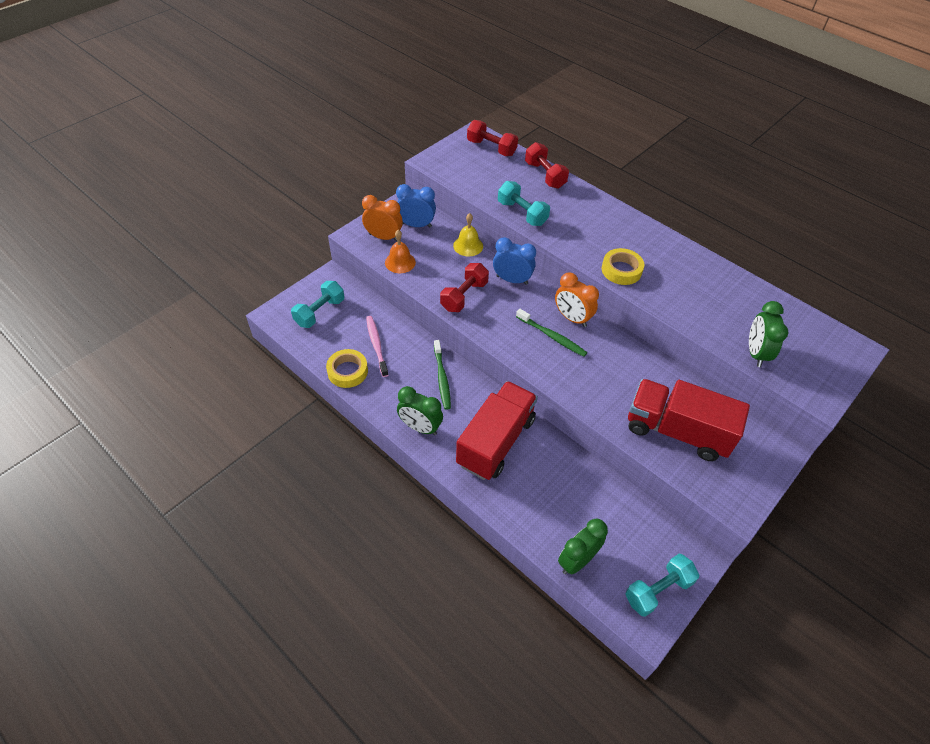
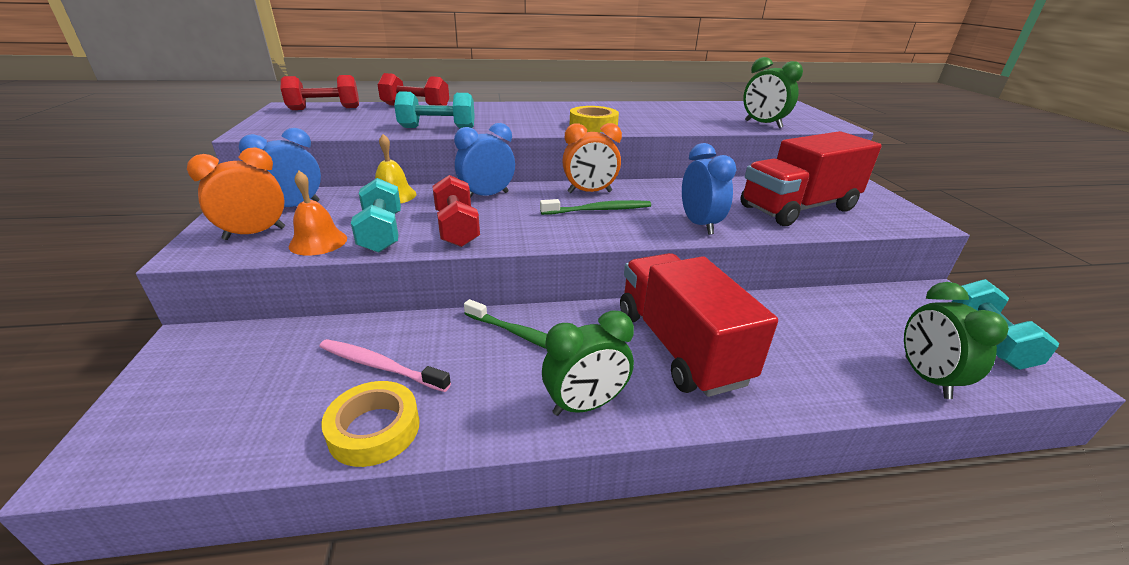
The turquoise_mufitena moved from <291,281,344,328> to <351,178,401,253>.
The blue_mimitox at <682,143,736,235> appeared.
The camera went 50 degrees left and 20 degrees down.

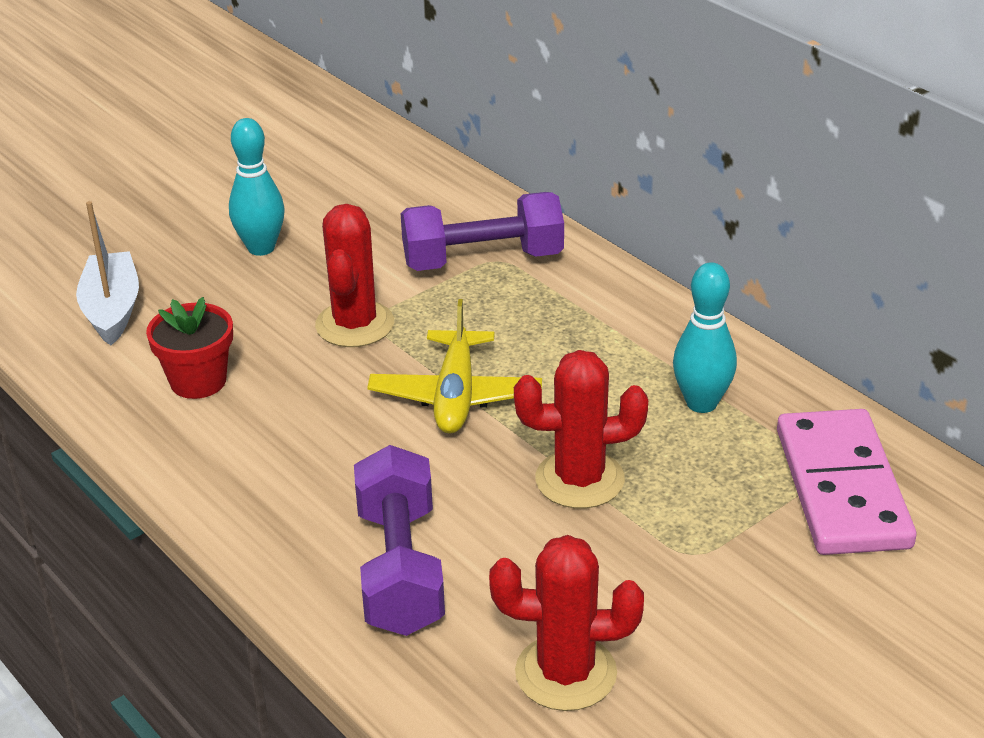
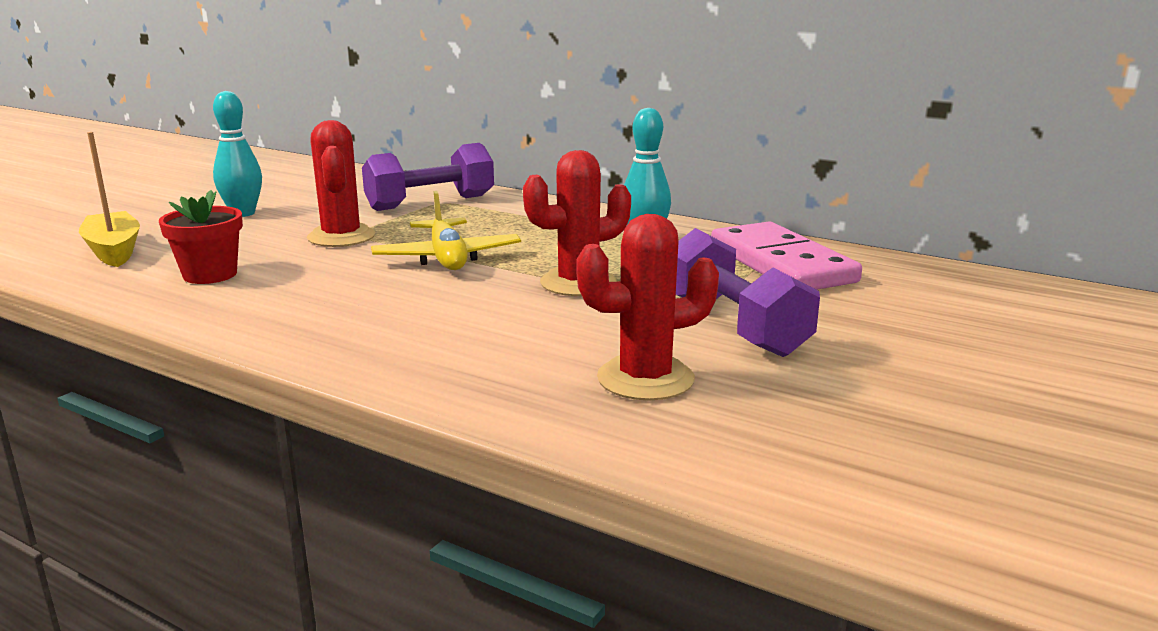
The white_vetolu at <76,201,139,345> became the yellow_vetolu at <79,132,140,267>.
The purple_mufitena moved from <354,445,445,636> to <676,228,820,357>.
The camera went 20 degrees left and 15 degrees down.

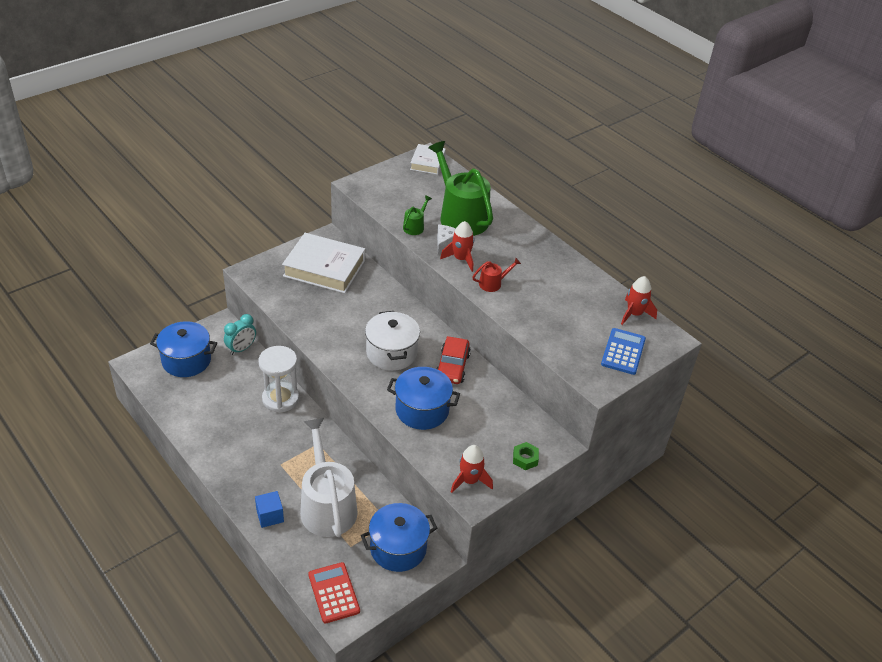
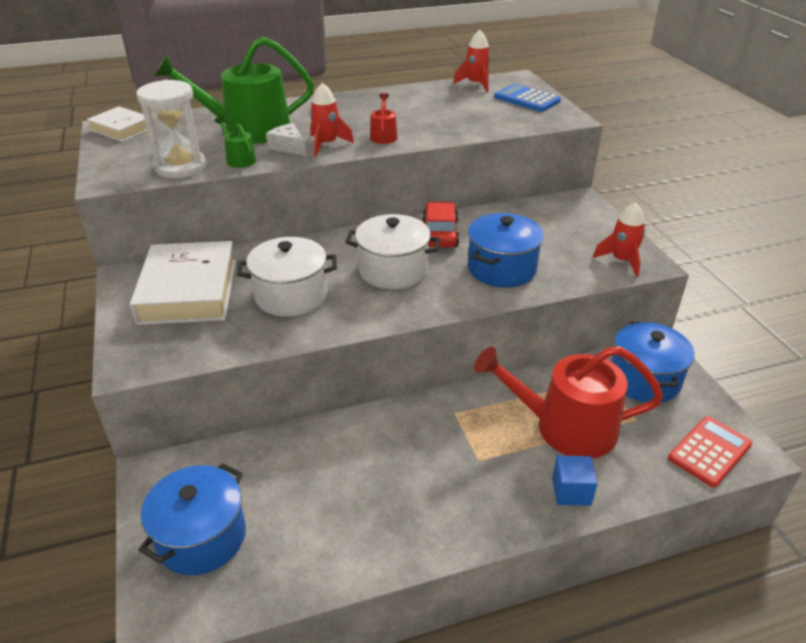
The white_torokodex at <282,233,365,294> turned 45 degrees counterclockwise.
The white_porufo moved from <258,346,299,413> to <136,80,207,178>.
The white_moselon at <237,237,337,317> appeared.
The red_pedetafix at <437,336,471,384> turned 120 degrees counterclockwise.
The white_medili at <300,418,358,537> became the red_medili at <474,346,664,459>.
The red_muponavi at <308,562,360,624> turned 135 degrees clockwise.
The turquoise_mimitox at <224,314,256,355> disappeared.
The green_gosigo at <513,442,539,470> disappeared.
The camera went 65 degrees left and 5 degrees down.

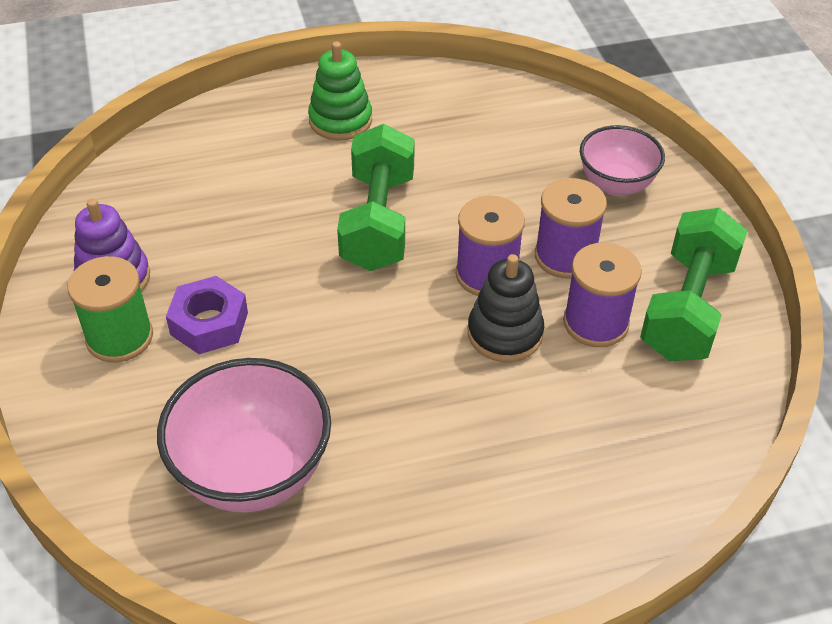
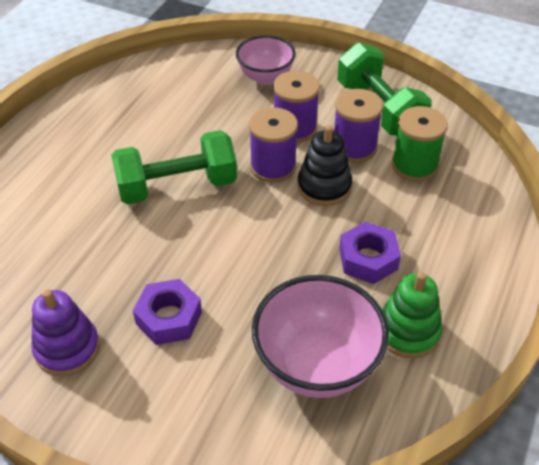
The green_mufitena at <337,124,415,271> turned 60 degrees counterclockwise.
The purple_gosigo at <339,222,401,284> appeared.
The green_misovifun moved from <308,41,372,140> to <382,272,442,358>.
The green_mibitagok moved from <67,256,153,363> to <392,106,448,182>.
The camera went 50 degrees left and 0 degrees up.

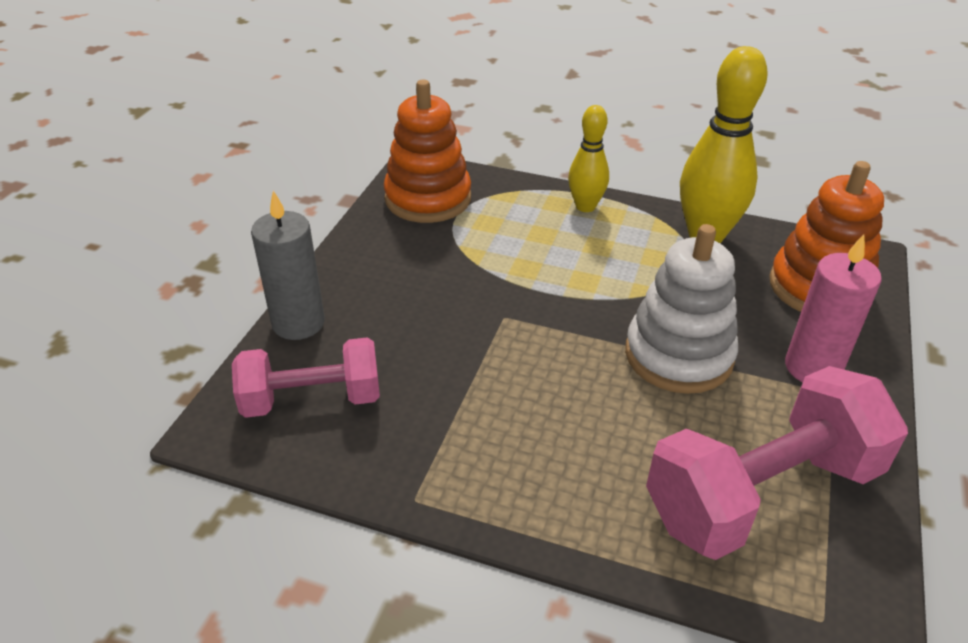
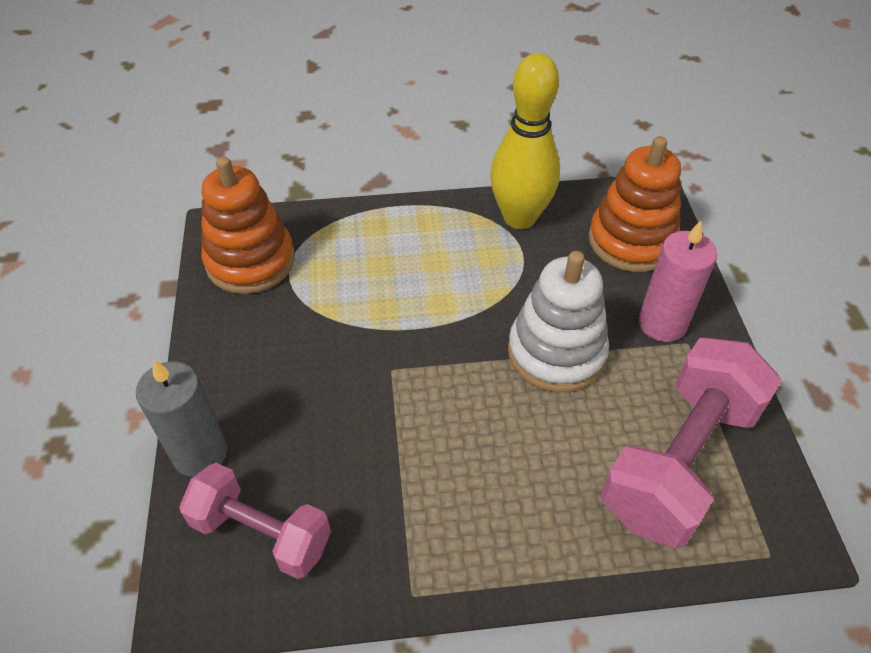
The pink_mufitena at <232,337,380,418> turned 60 degrees clockwise.
The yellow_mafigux at <568,105,609,212> disappeared.
The camera went 25 degrees left and 10 degrees up.

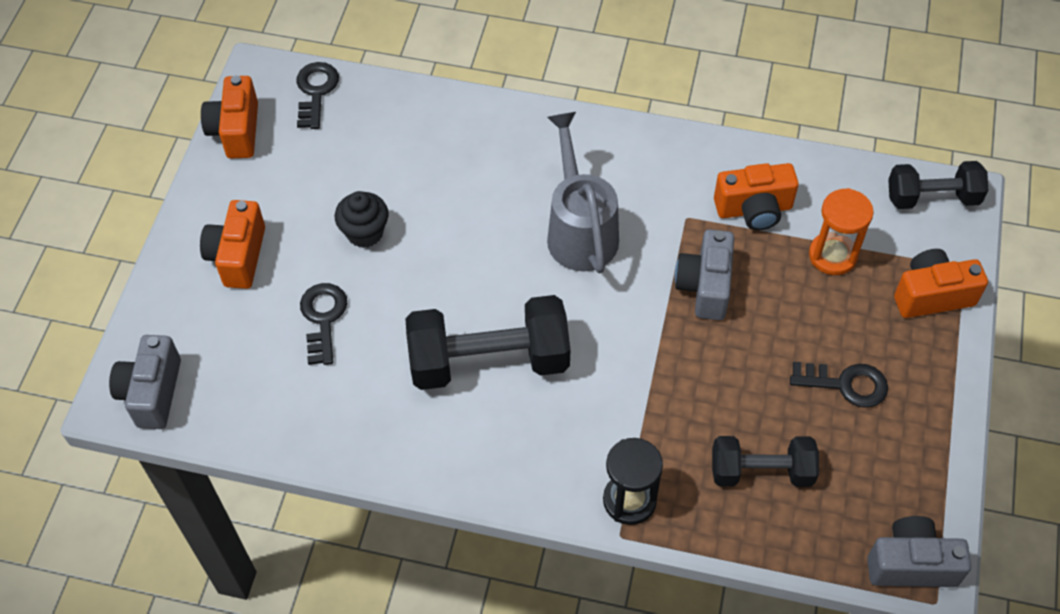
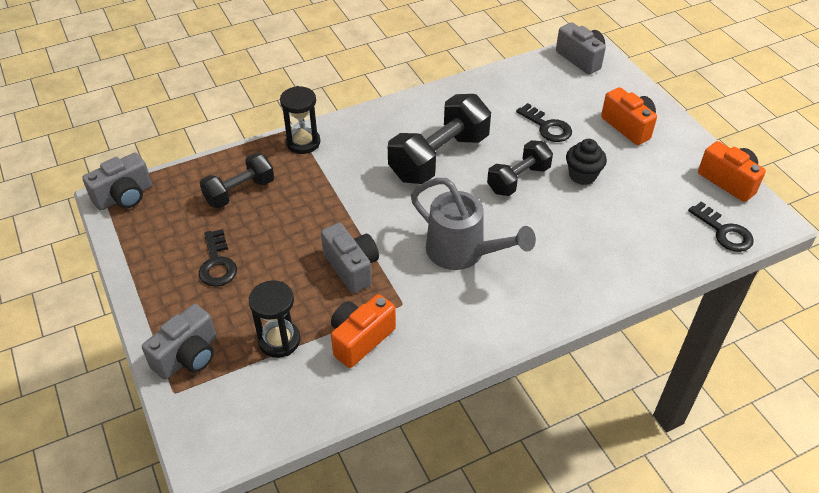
The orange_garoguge at <894,249,988,318> became the grey_garoguge at <142,304,216,379>.
The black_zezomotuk at <790,362,888,408> turned 75 degrees counterclockwise.
The orange_porufo at <809,188,874,275> became the black_porufo at <249,280,300,358>.
The black_mufitena moved from <888,161,988,209> to <487,140,553,196>.
The camera went 140 degrees right and 10 degrees down.

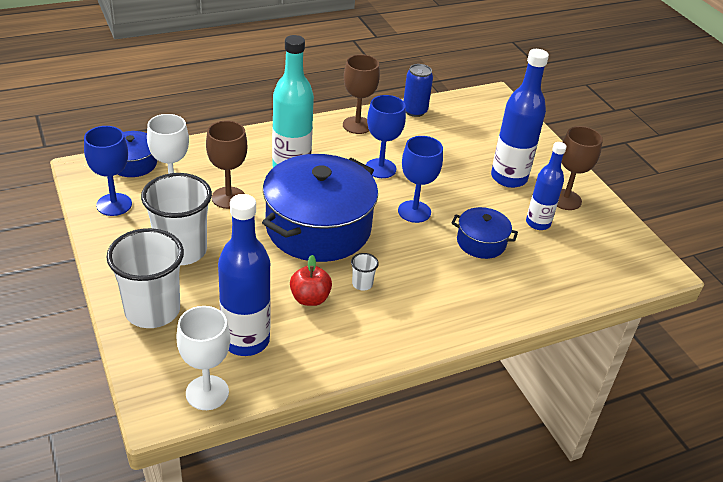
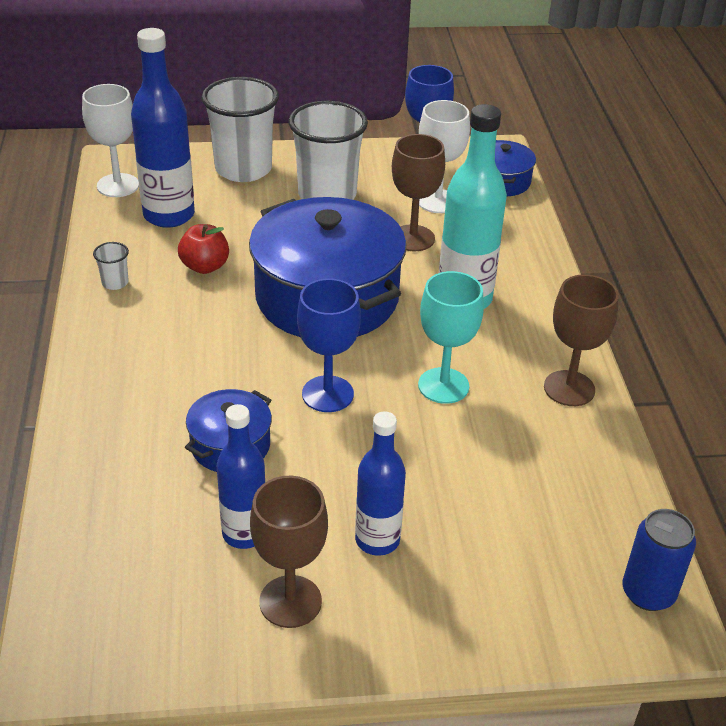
The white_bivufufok moved from <351,253,379,291> to <93,242,129,290>.
The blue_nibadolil at <491,49,549,188> changed to 0.64 times the size.
The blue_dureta at <366,95,406,178> became the turquoise_dureta at <418,271,484,404>.
The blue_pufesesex moved from <403,64,433,117> to <622,509,696,611>.
The camera went 110 degrees right and 0 degrees up.

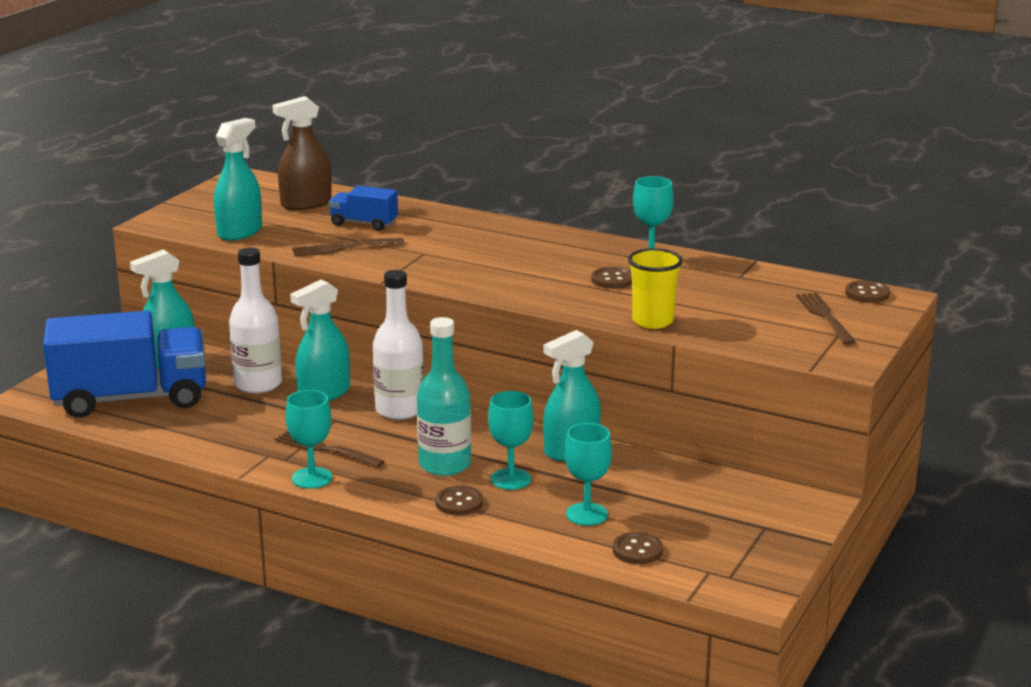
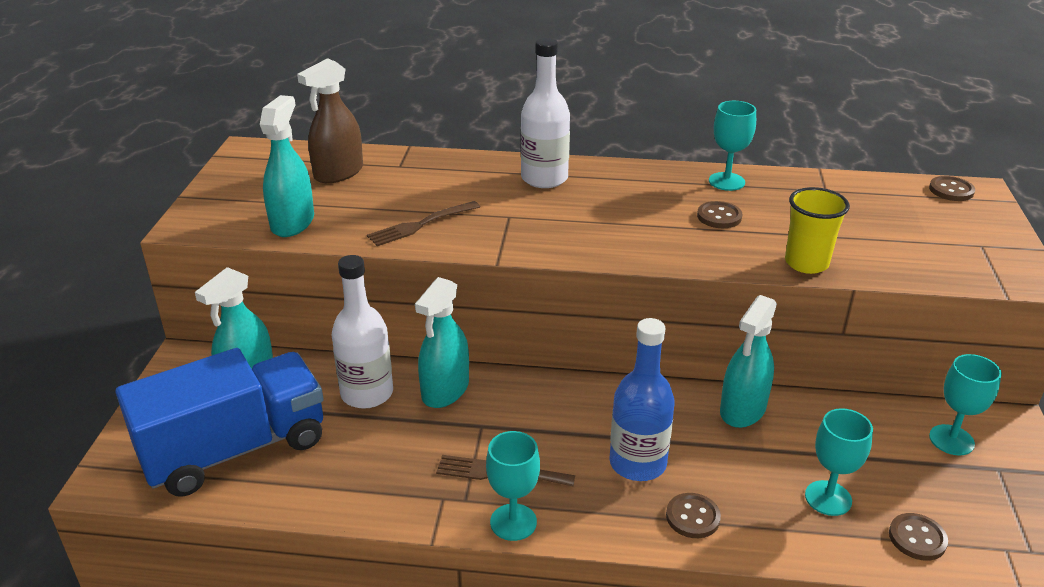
The white_nibadolil moved from <373,270,424,420> to <521,38,570,188>.
The turquoise_nibadolil at <417,317,471,476> became the blue_nibadolil at <609,318,675,481>.
The turquoise_dureta moved from <488,391,534,490> to <929,354,1002,455>.
The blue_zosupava at <329,186,398,231> disappeared.
The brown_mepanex at <796,293,855,345> disappeared.
The camera went 20 degrees left and 10 degrees up.

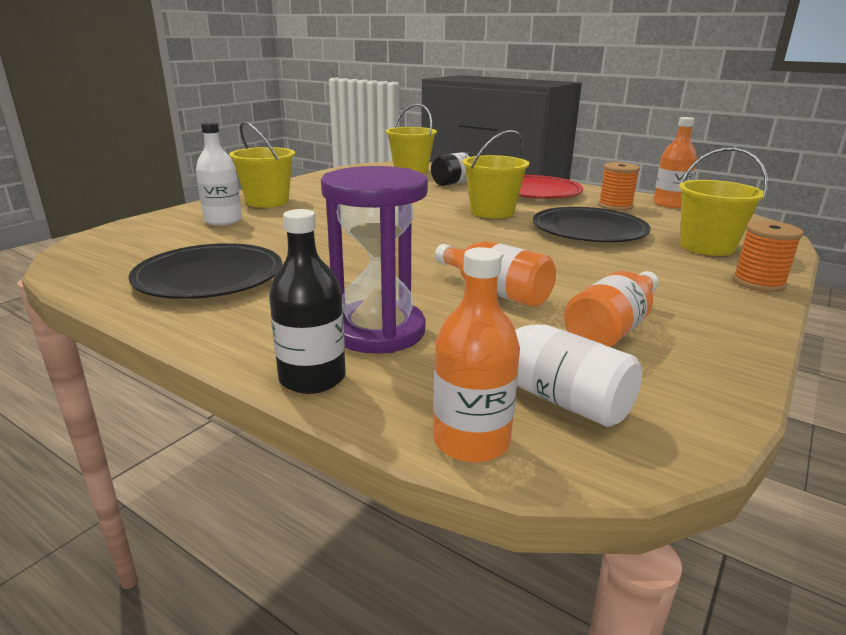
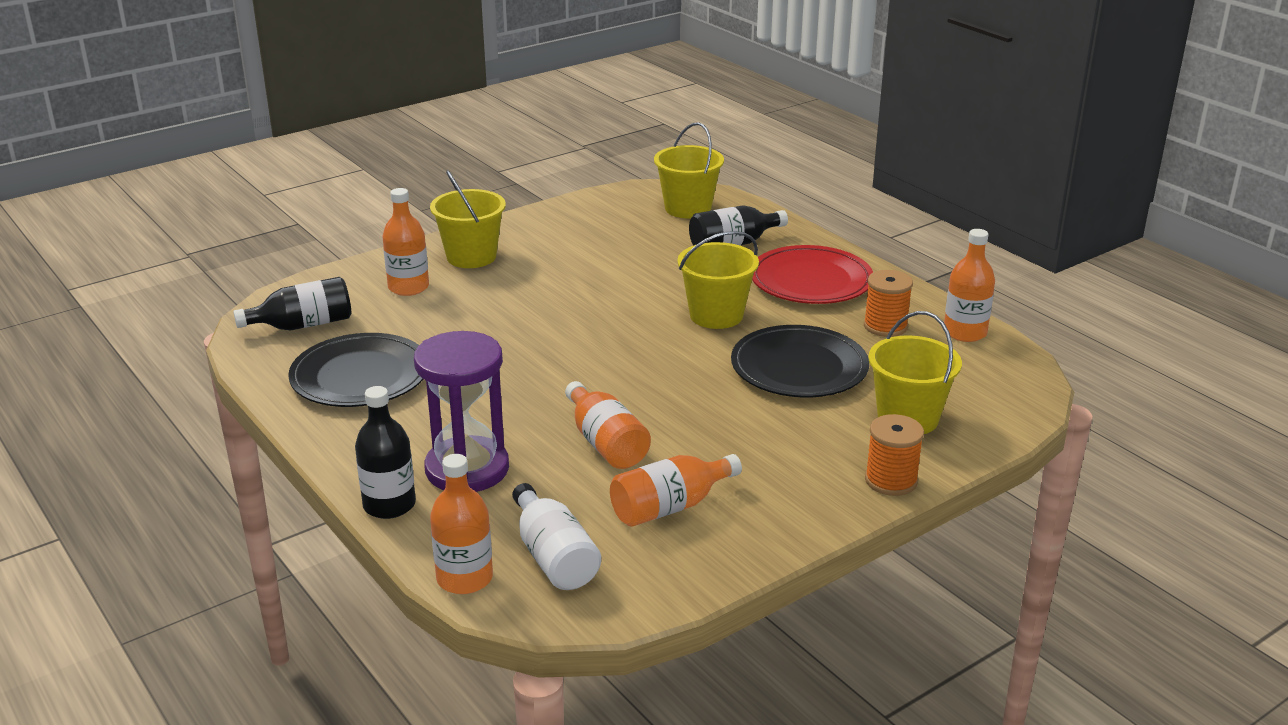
The black_nibadolil at <233,277,351,330> appeared.
The white_nibadolil at <196,122,242,226> became the orange_nibadolil at <382,188,429,296>.
The camera went 20 degrees right and 5 degrees up.

